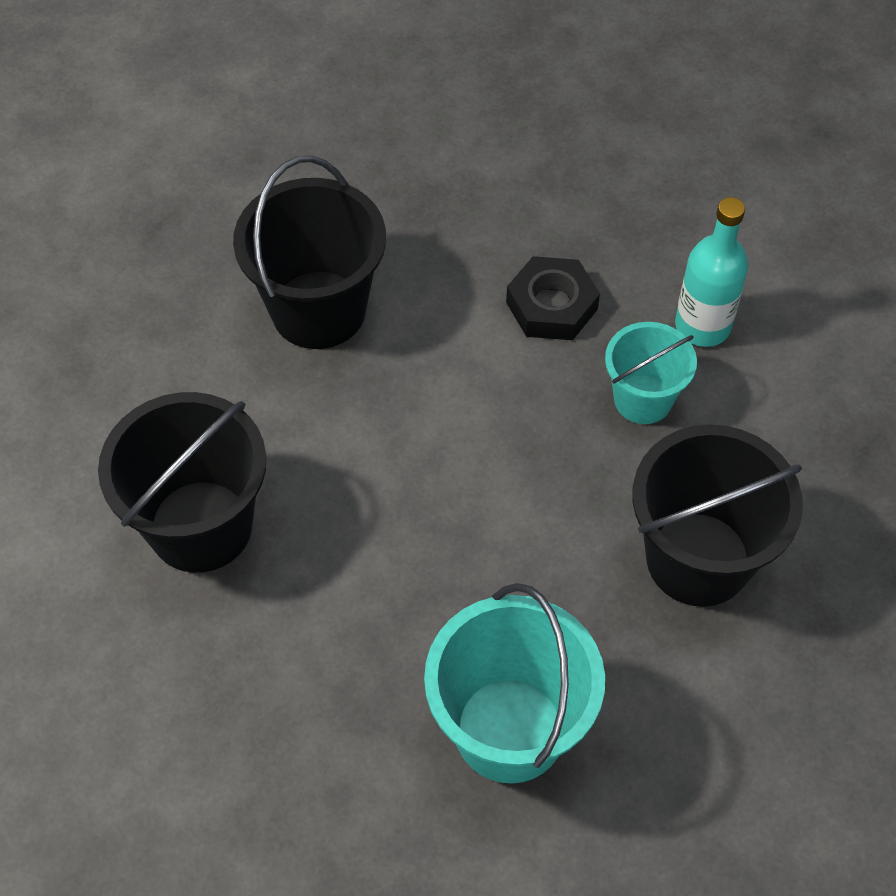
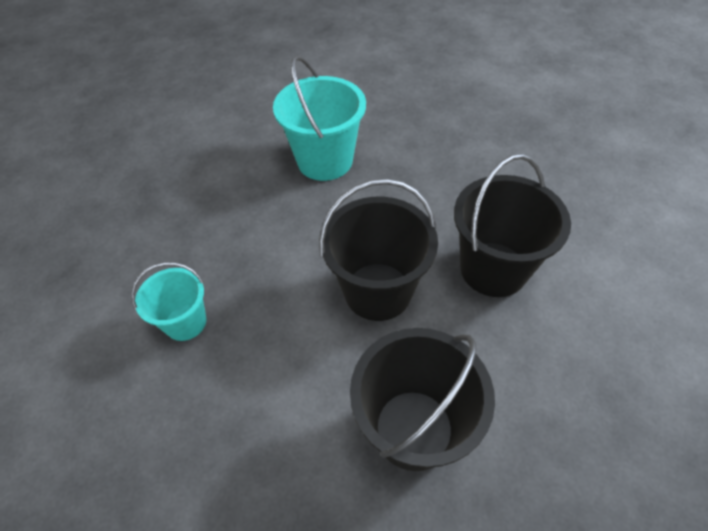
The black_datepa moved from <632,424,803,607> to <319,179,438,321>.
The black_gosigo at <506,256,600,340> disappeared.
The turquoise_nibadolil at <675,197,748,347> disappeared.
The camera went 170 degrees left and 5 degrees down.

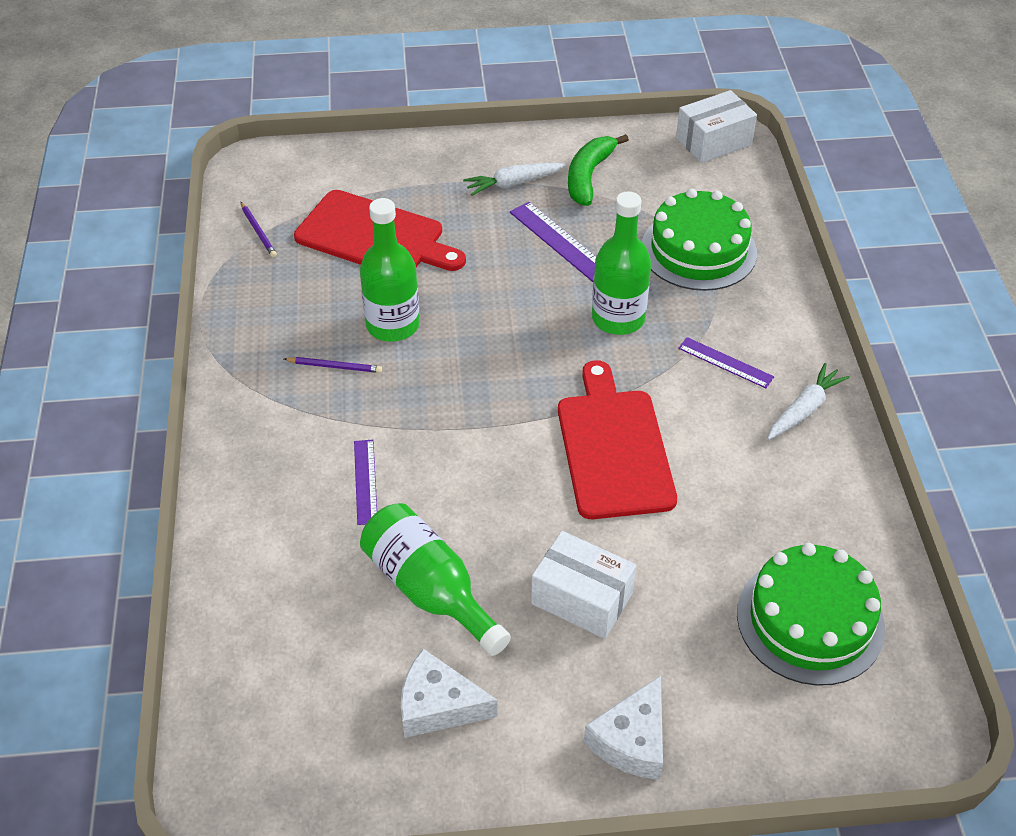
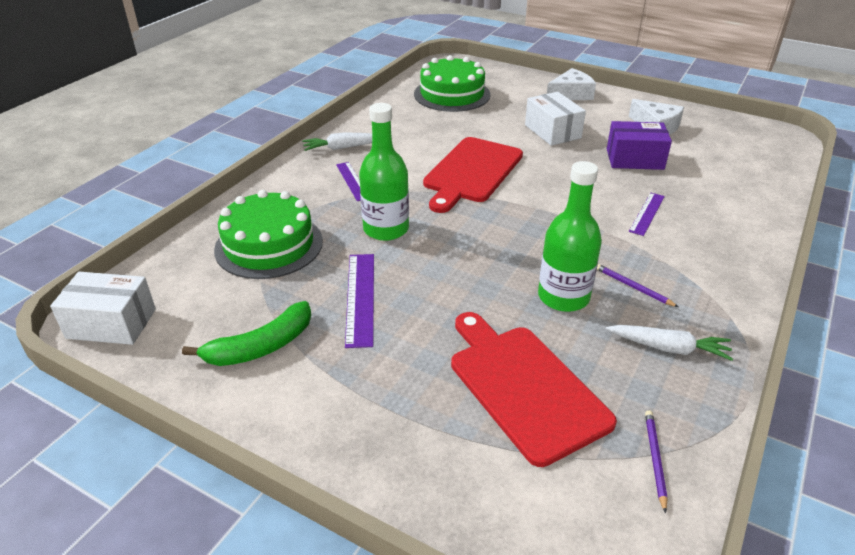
The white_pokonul moved from <463,163,566,196> to <606,325,733,361>.
The green_nibadolil at <360,503,511,656> was replaced by the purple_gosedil at <607,121,672,170>.
The camera went 145 degrees left and 10 degrees down.

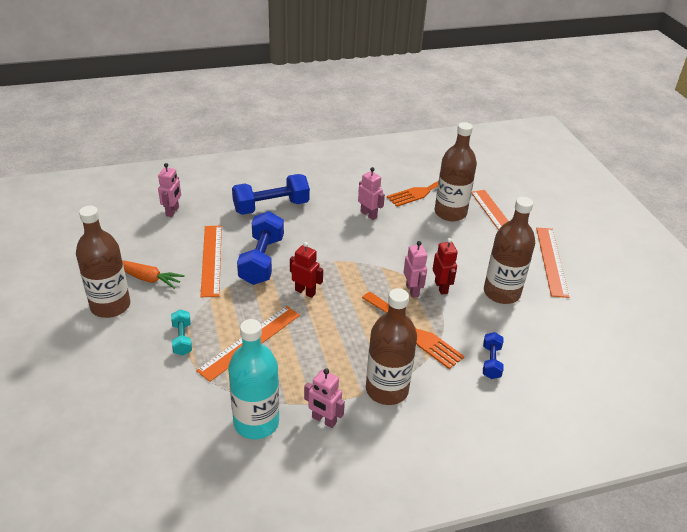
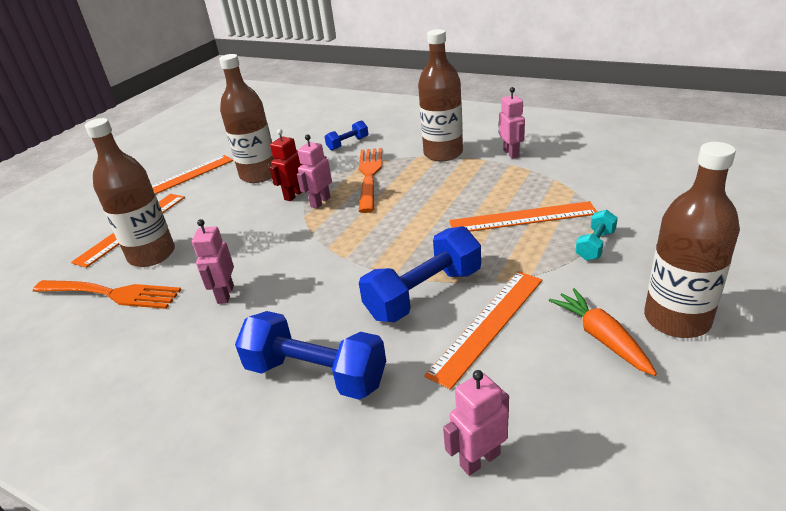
The turquoise_nibadolil at <228,319,279,439> disappeared.
The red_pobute at <290,242,323,298> disappeared.
The camera went 130 degrees left and 5 degrees down.

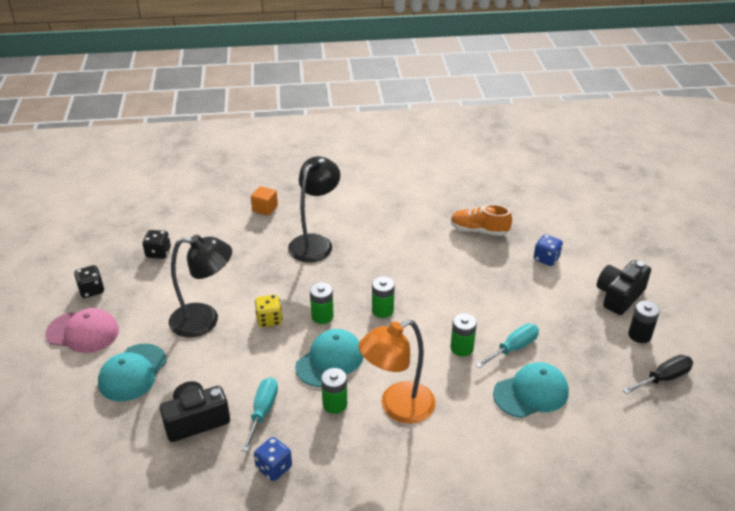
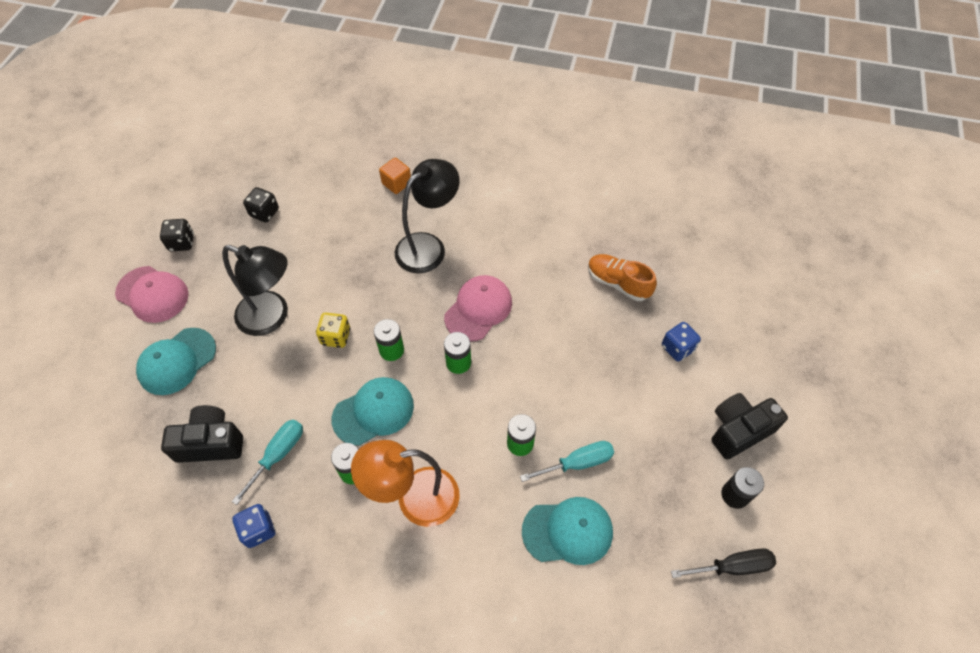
The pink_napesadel at <444,275,512,342> appeared.
The camera went 20 degrees right and 20 degrees up.

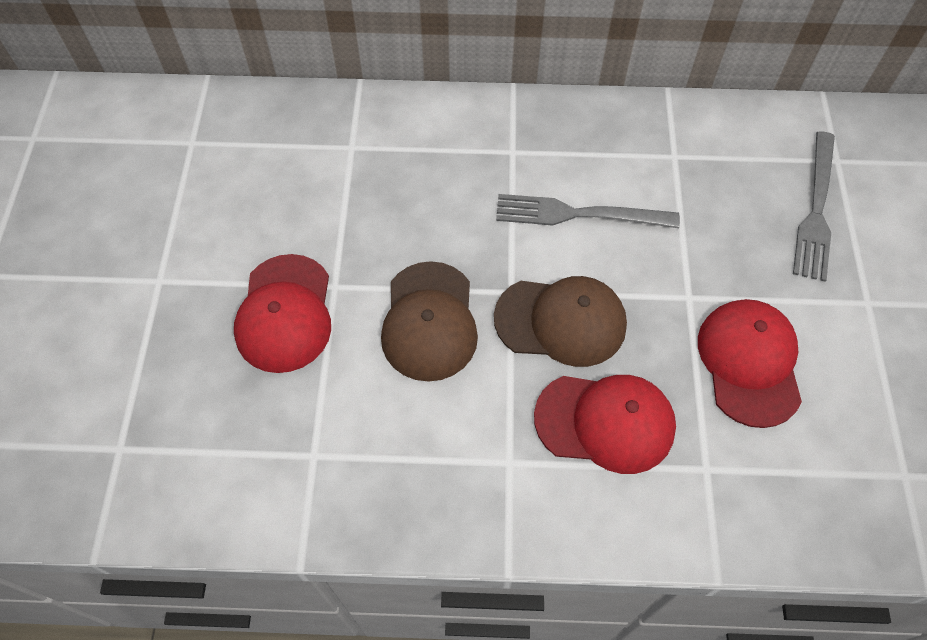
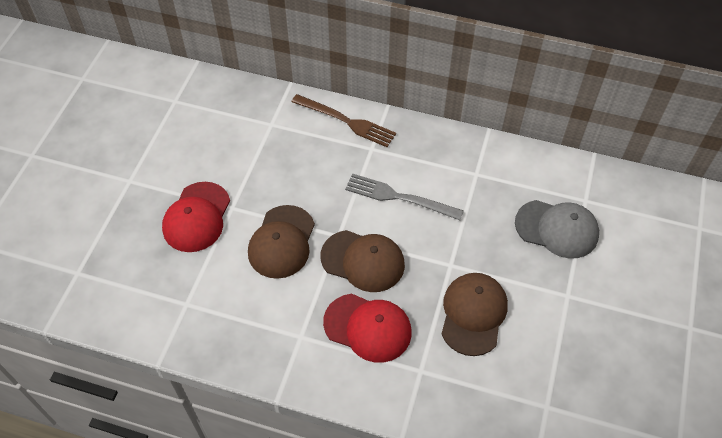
The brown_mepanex at <291,94,396,147> appeared.
The red_napesadel at <698,299,802,428> became the brown_napesadel at <442,273,508,356>.
The grey_mepanex at <793,131,835,282> was replaced by the grey_napesadel at <515,200,599,259>.
The camera went 15 degrees right and 5 degrees down.

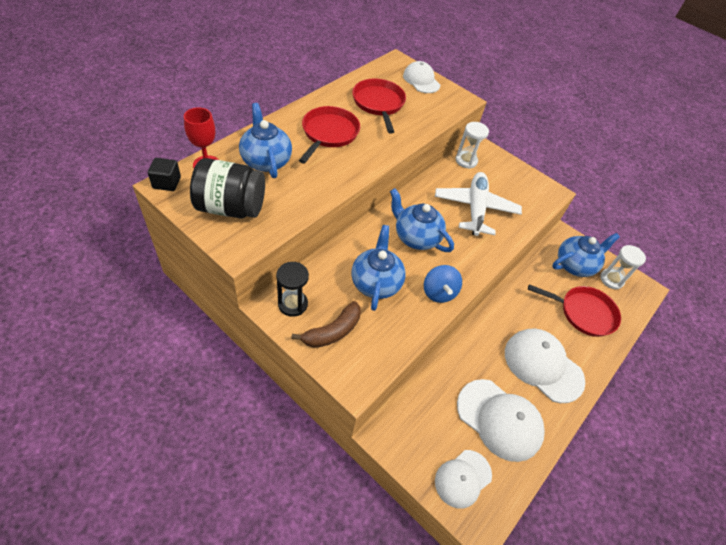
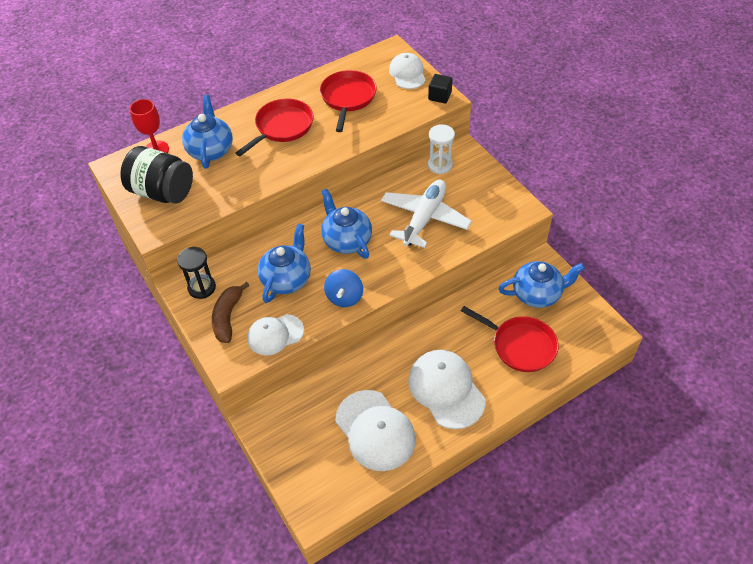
The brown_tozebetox at <291,301,361,348> turned 120 degrees clockwise.
The white_napesadel moved from <435,450,492,509> to <247,314,304,355>.
The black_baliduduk moved from <148,158,181,191> to <428,74,453,103>.
The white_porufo at <600,245,646,289> disappeared.
The camera went 25 degrees right and 0 degrees up.

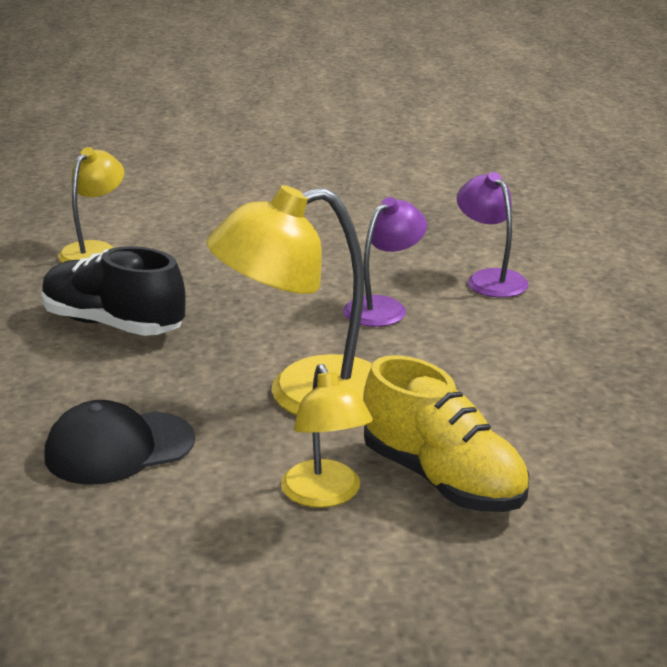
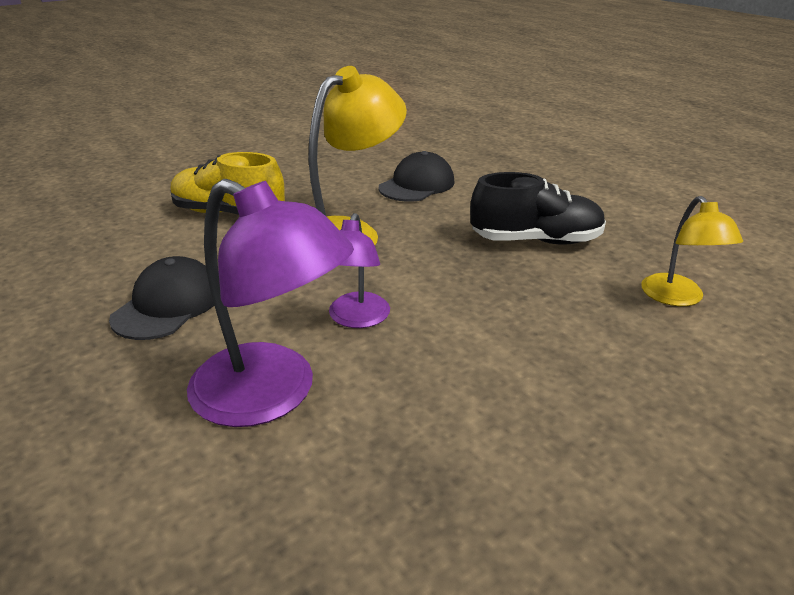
The black_napesadel at <109,256,214,340> appeared.
The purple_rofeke at <457,172,528,298> changed to 1.72 times the size.
The yellow_rofeke at <281,364,373,508> disappeared.
The camera went 150 degrees right and 5 degrees up.

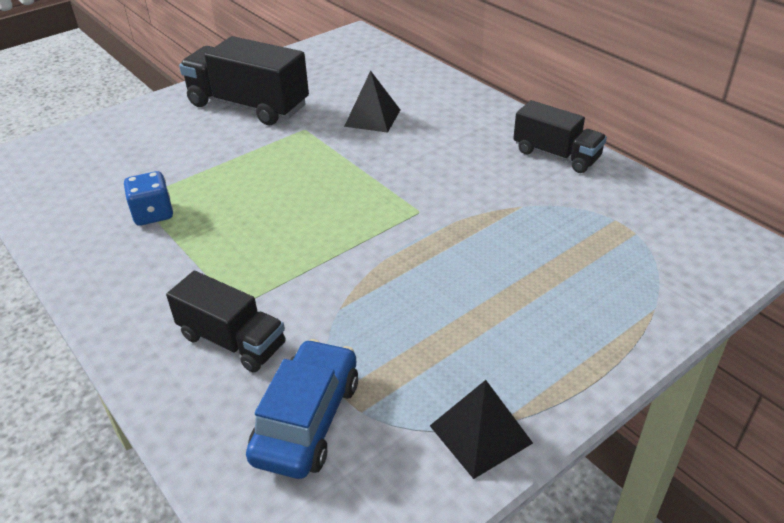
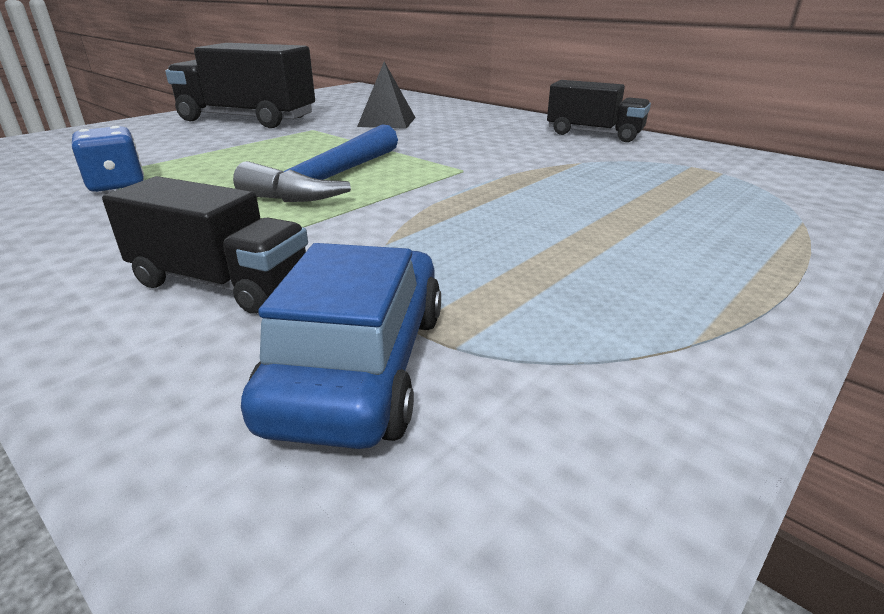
The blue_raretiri at <233,125,398,202> appeared.
The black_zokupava at <430,380,533,479> disappeared.
The camera went 10 degrees left and 10 degrees down.

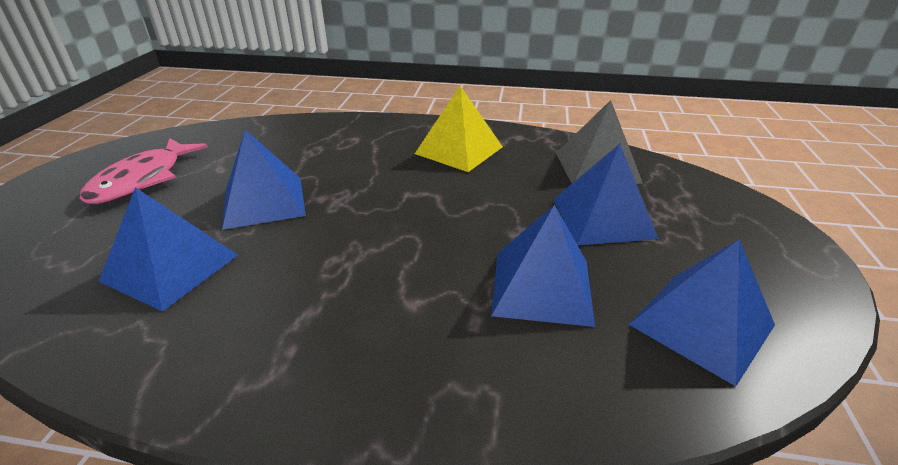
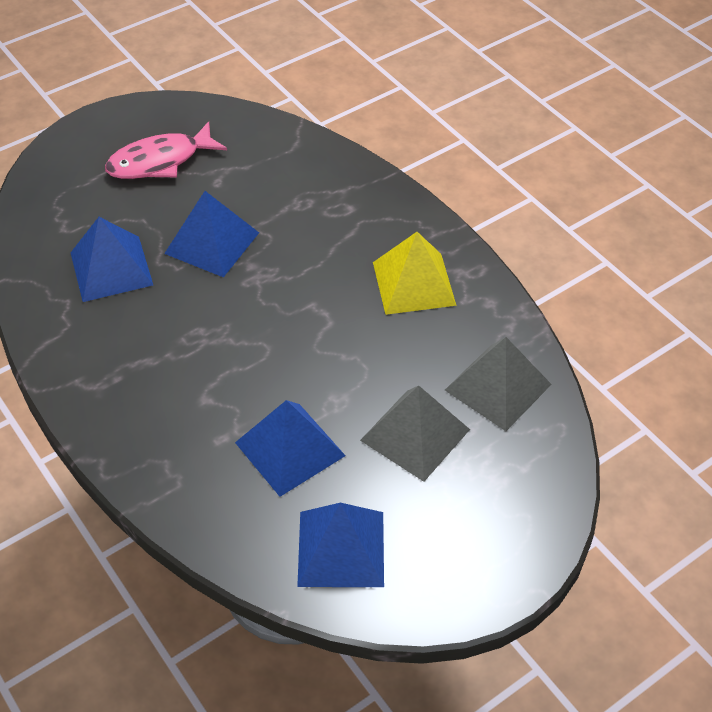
The blue_zokupava at <553,144,659,245> became the grey_zokupava at <360,386,470,482>.
The camera went 45 degrees right and 15 degrees up.

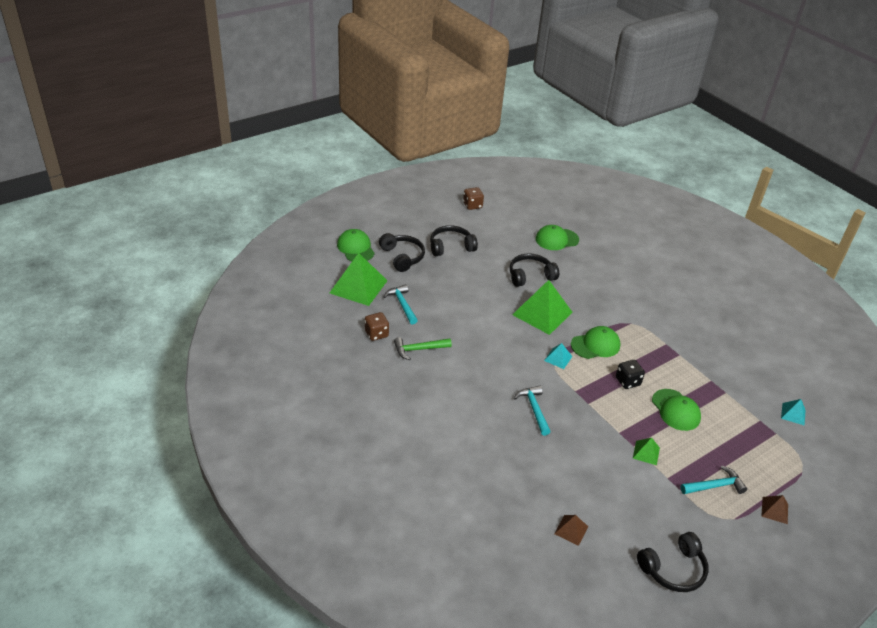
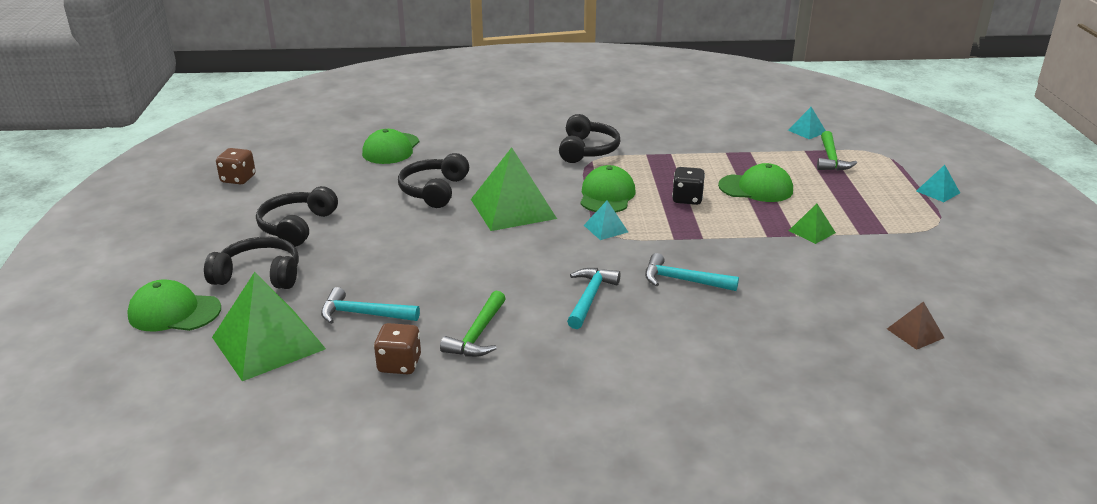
The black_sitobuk moved from <637,532,708,592> to <559,114,621,163>.
The turquoise_raretiri moved from <680,466,747,494> to <567,268,621,329>.
The green_raretiri at <817,131,857,171> appeared.
The brown_zokupava at <761,495,788,524> became the turquoise_zokupava at <916,165,960,202>.
The camera went 55 degrees left and 10 degrees down.

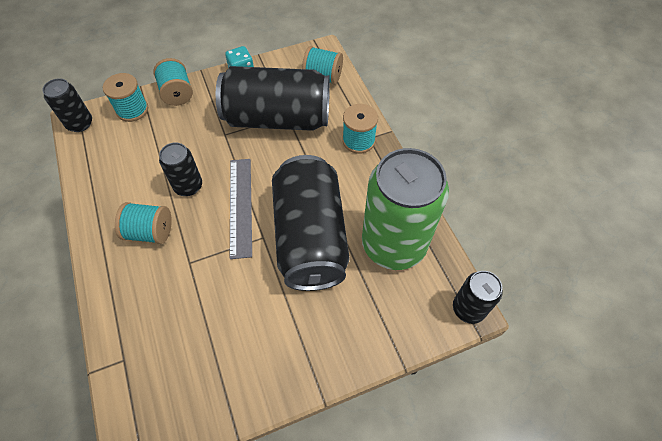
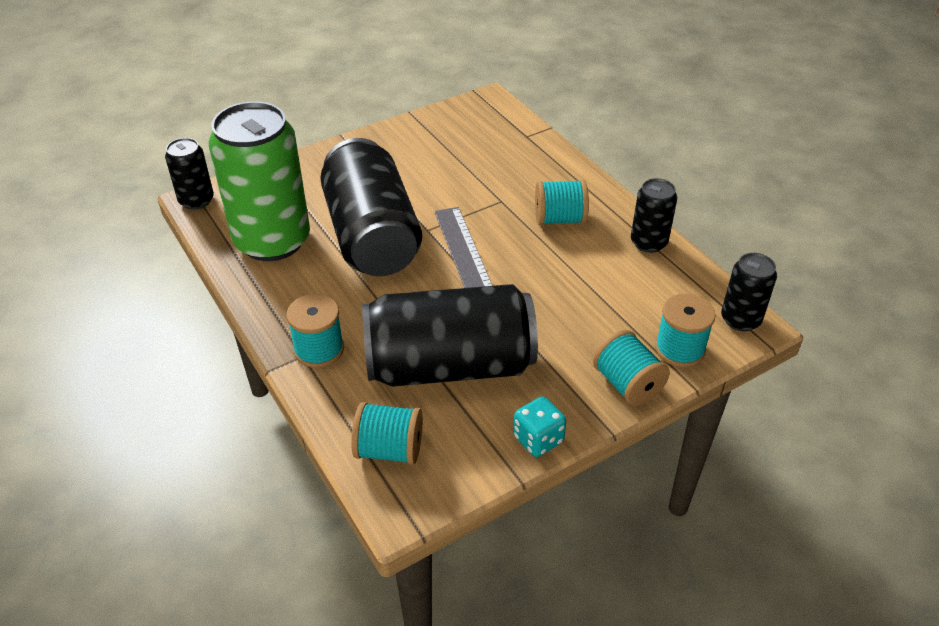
The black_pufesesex moved from <159,142,202,196> to <631,178,677,253>.
The camera went 170 degrees right and 15 degrees down.

